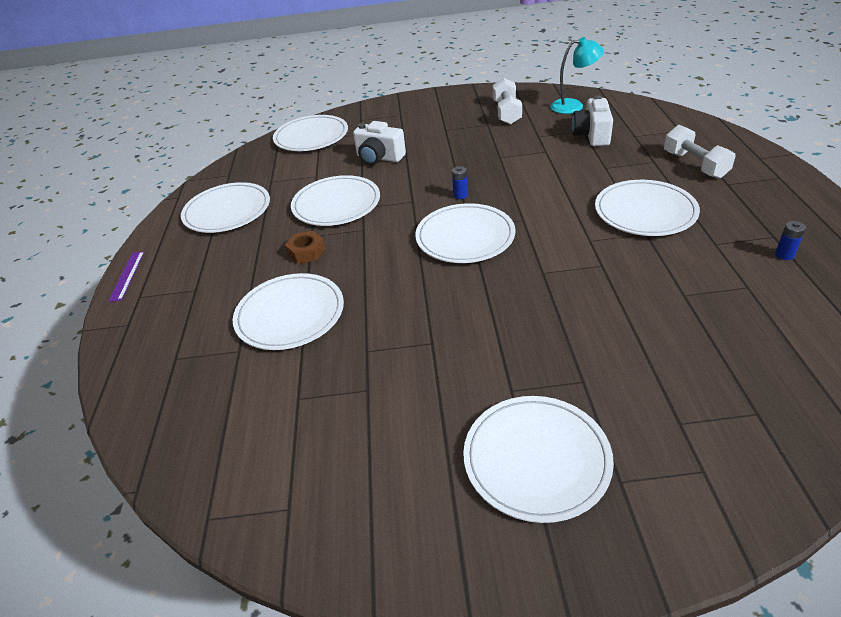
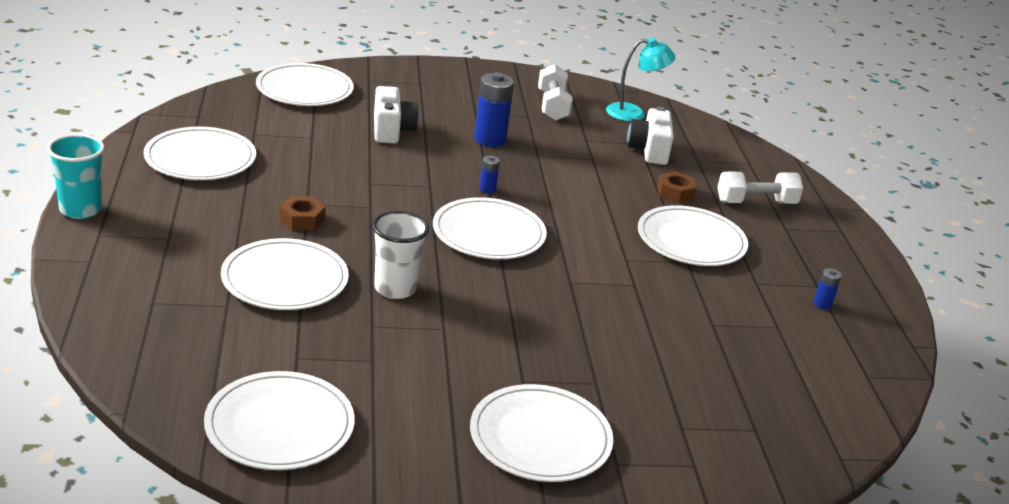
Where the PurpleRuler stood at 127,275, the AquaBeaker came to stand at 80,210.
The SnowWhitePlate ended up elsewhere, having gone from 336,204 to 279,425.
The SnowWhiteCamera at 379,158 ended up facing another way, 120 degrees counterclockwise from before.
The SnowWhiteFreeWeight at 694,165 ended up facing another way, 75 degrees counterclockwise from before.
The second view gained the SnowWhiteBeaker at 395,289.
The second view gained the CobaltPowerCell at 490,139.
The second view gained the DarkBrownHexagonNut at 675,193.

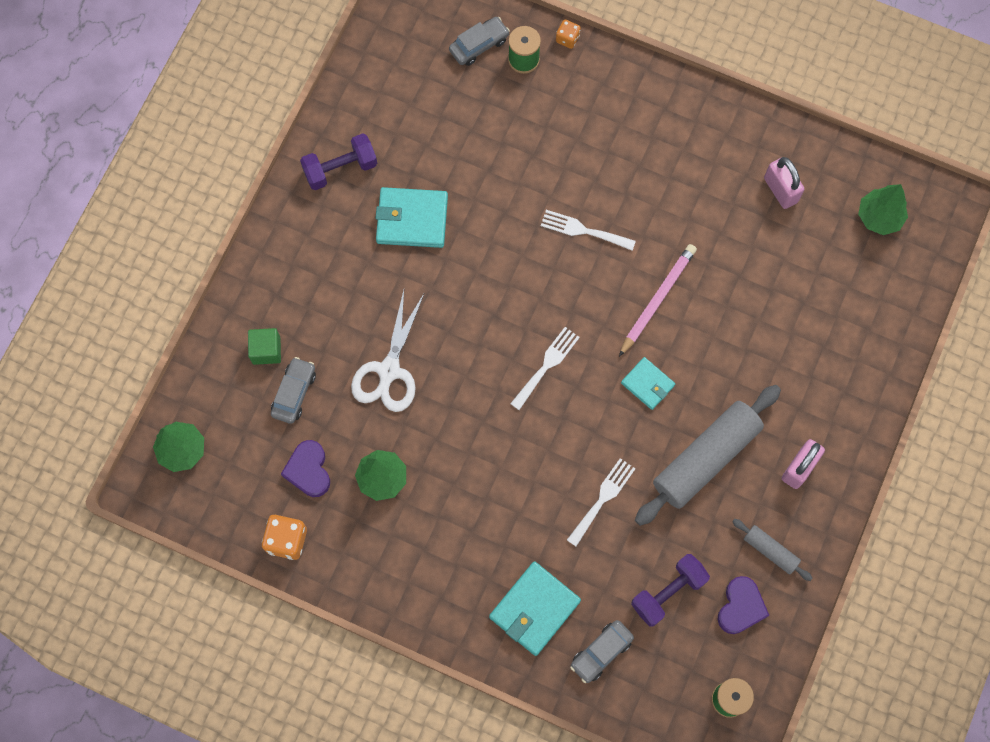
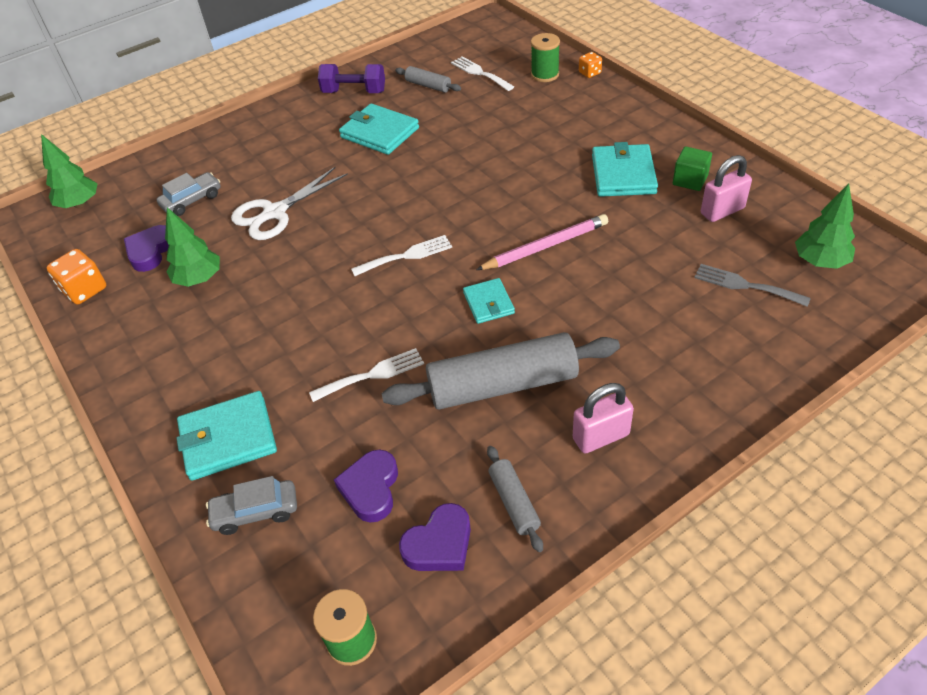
The EmeraldBlock ended up elsewhere, having gone from 266,350 to 690,180.
The second view lost the GrayToyCar at 479,45.
The SnowWhiteTableFork ended up elsewhere, having gone from 583,230 to 480,73.
Where the PurpleFreeWeight stood at 668,592, the PurpleHeartShape came to stand at 371,488.
The RosePinkSmallLock at 780,190 ended up facing another way, 60 degrees clockwise from before.
The second view gained the GrayDoughRoller at 428,86.
The second view gained the AquaWallet at 623,174.
The second view gained the GrayTableFork at 745,285.

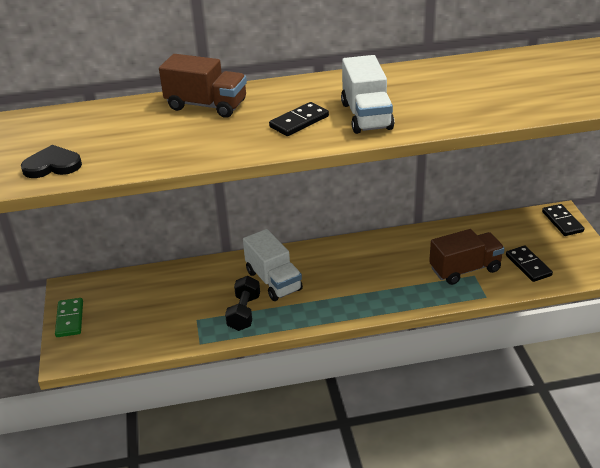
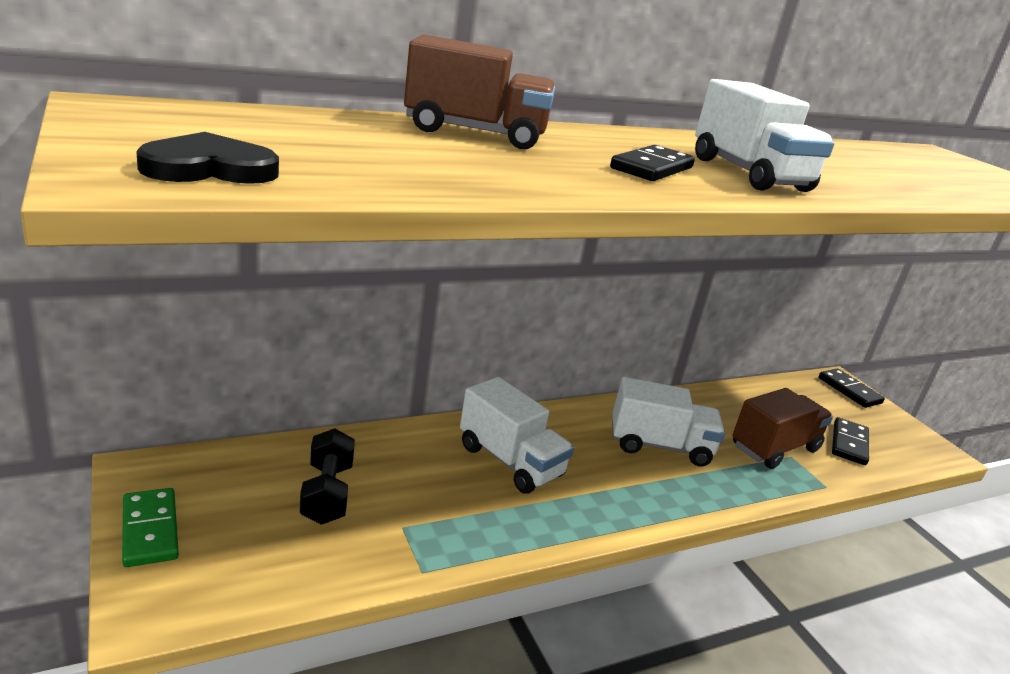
The JetBlackFreeWeight ended up elsewhere, having gone from 244,313 to 327,493.
The JetBlackDominoPiece at 528,265 ended up facing another way, 60 degrees clockwise from before.
The second view gained the SnowWhiteToyTruck at 659,446.

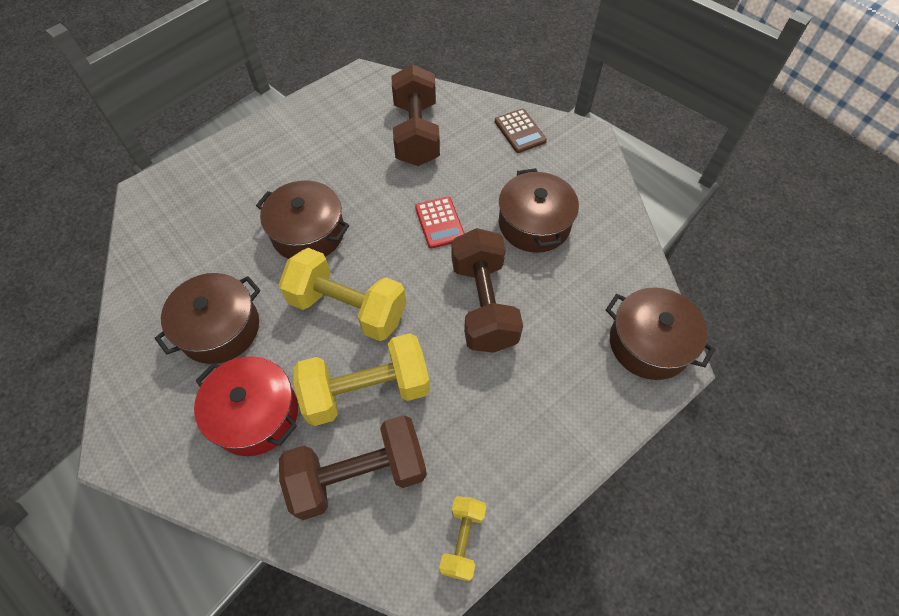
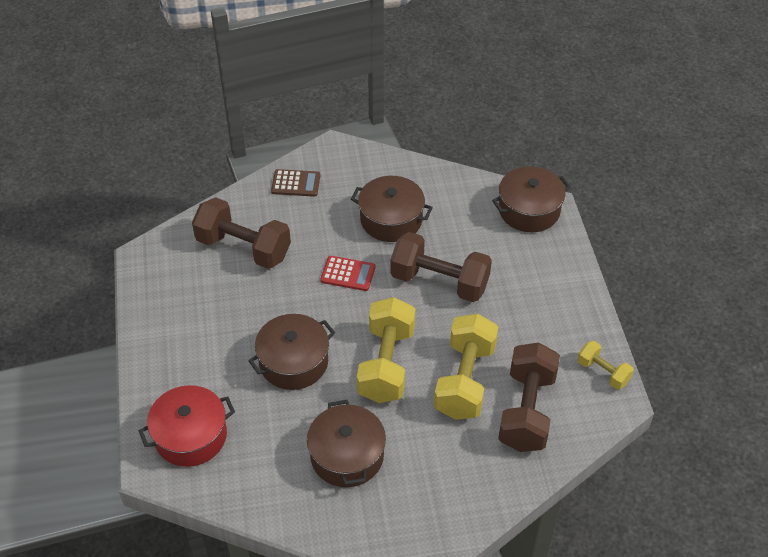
The CrimsonPot ended up elsewhere, having gone from 255,414 to 190,436.
The BrightYellowFreeWeight at 348,308 ended up facing another way, 45 degrees counterclockwise from before.

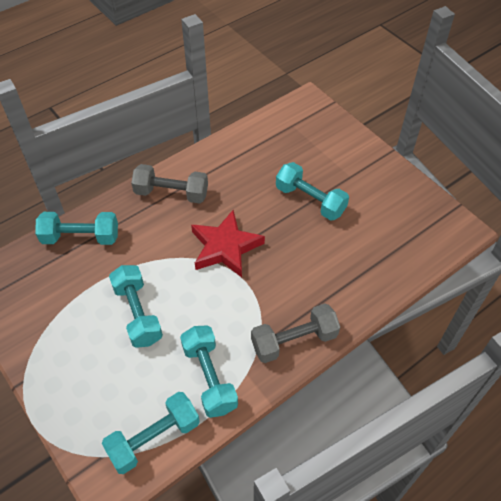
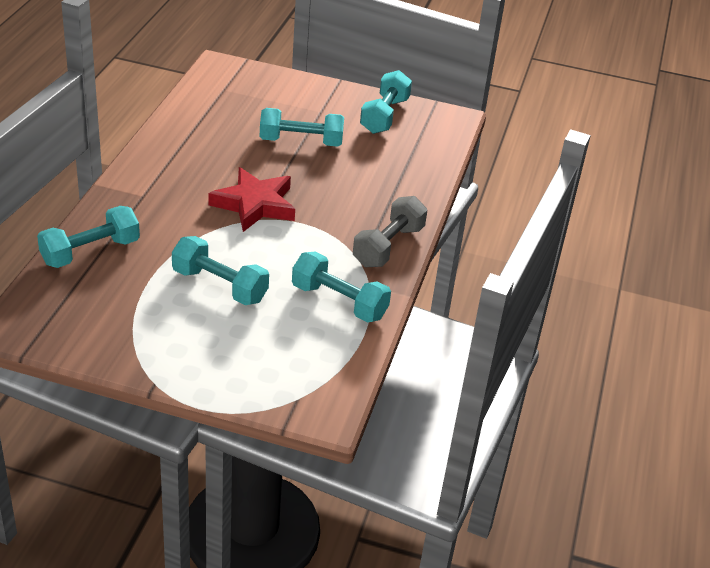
The AquaFreeWeight ended up elsewhere, having gone from 154,438 to 384,116.
The second view lost the GrayFreeWeight at 171,193.

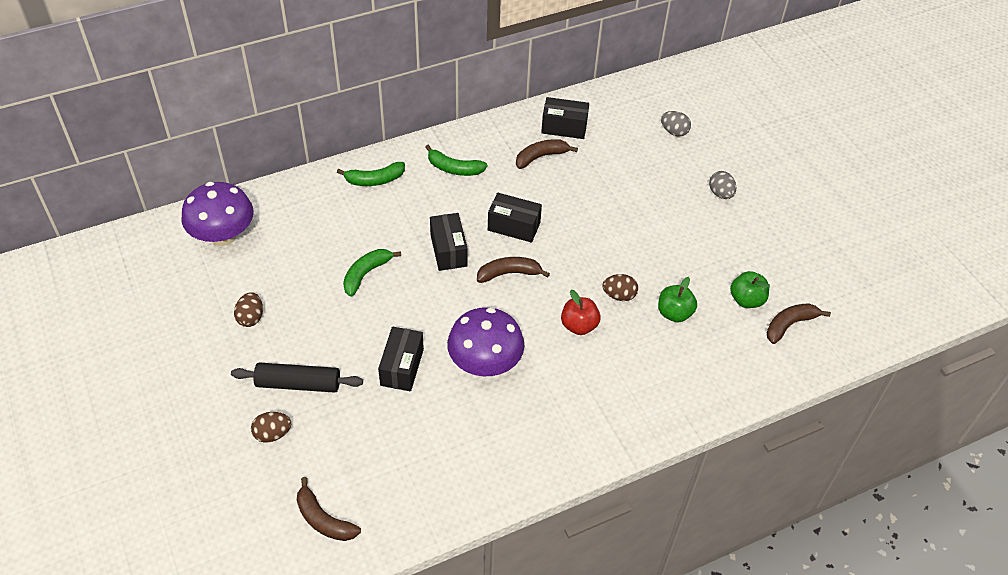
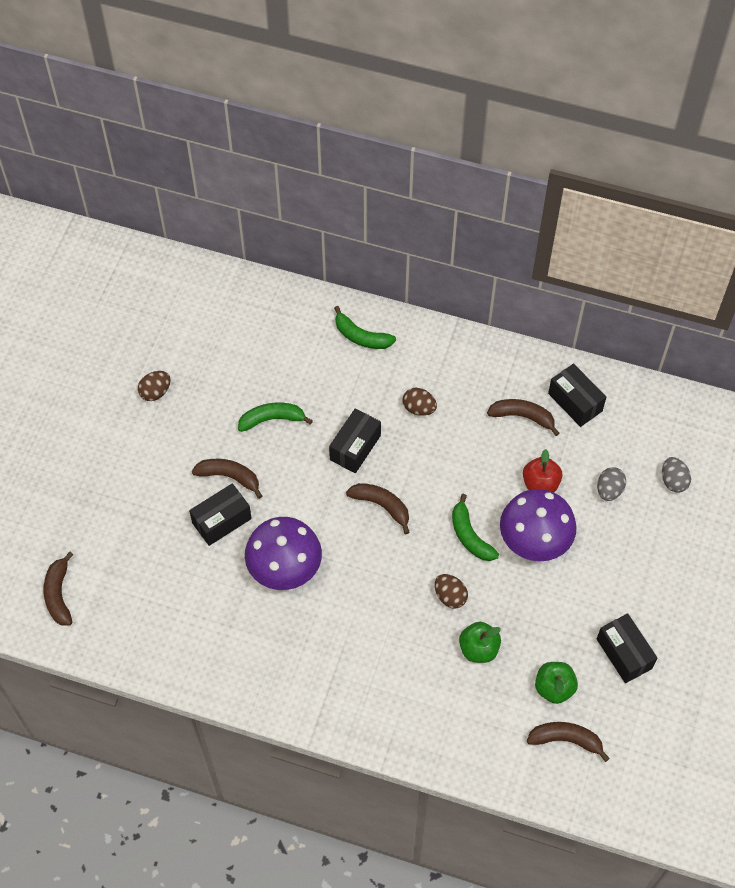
The PurpleFungus ended up elsewhere, having gone from 223,235 to 534,540.
The second view lost the JetBlackDoughRoller at 298,384.
The DarkBrownToyEgg ended up elsewhere, having gone from 272,434 to 419,408.
The EmeraldToyBanana ended up elsewhere, having gone from 454,168 to 470,536.
The JetBlackParcel ended up elsewhere, having gone from 514,226 to 624,653.
The CrimsonAppleFruit ended up elsewhere, having gone from 579,326 to 540,484.
The GrayToyEgg ended up elsewhere, having gone from 720,194 to 609,490.
The second view gained the DarkBrownToyBanana at 229,477.

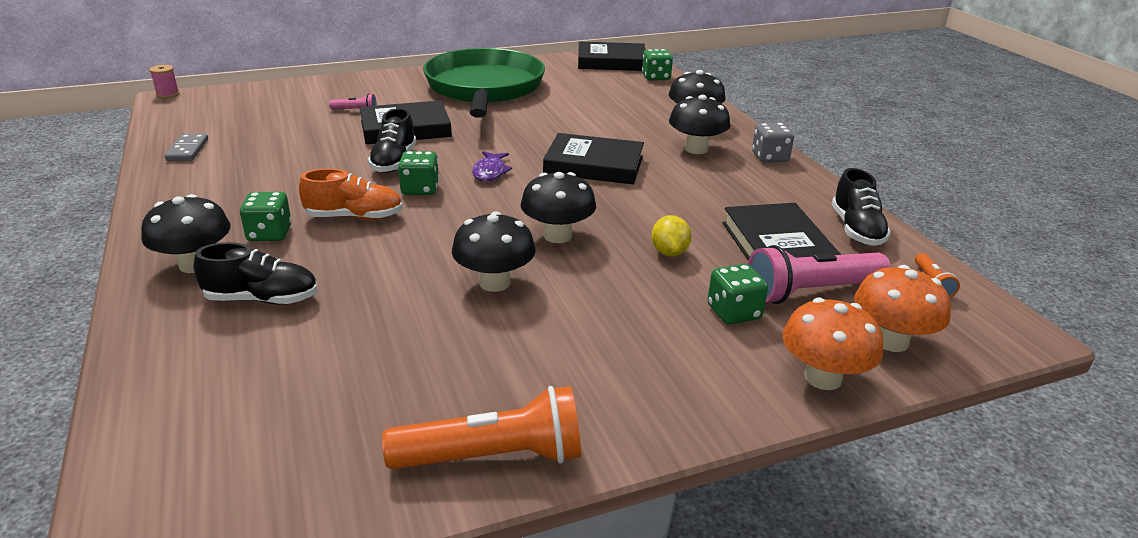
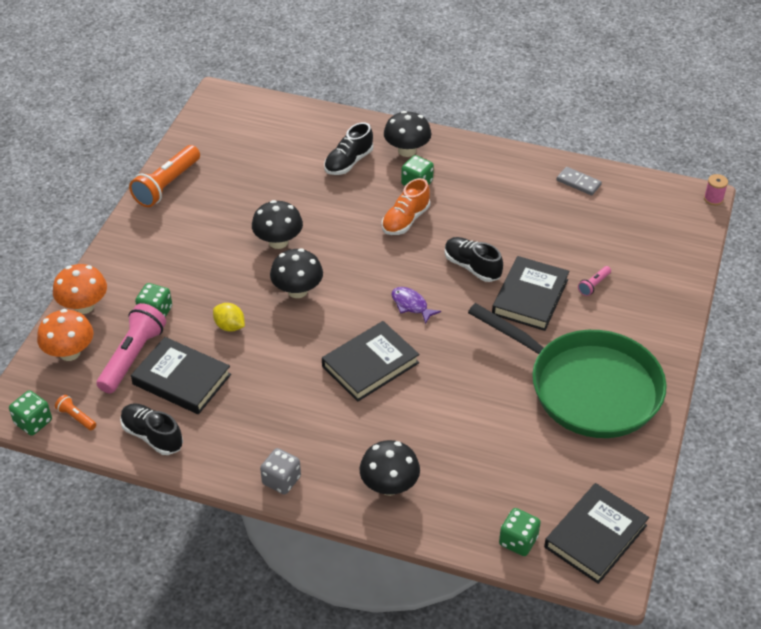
The EmeraldDie ended up elsewhere, having gone from 420,189 to 33,422.
The second view lost the JetBlackFungus at 696,149.

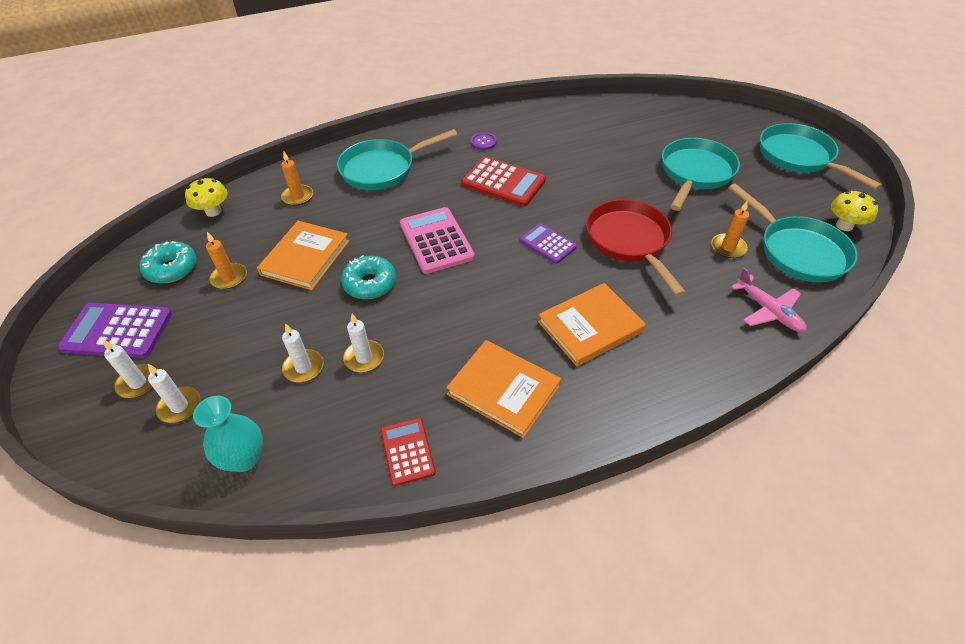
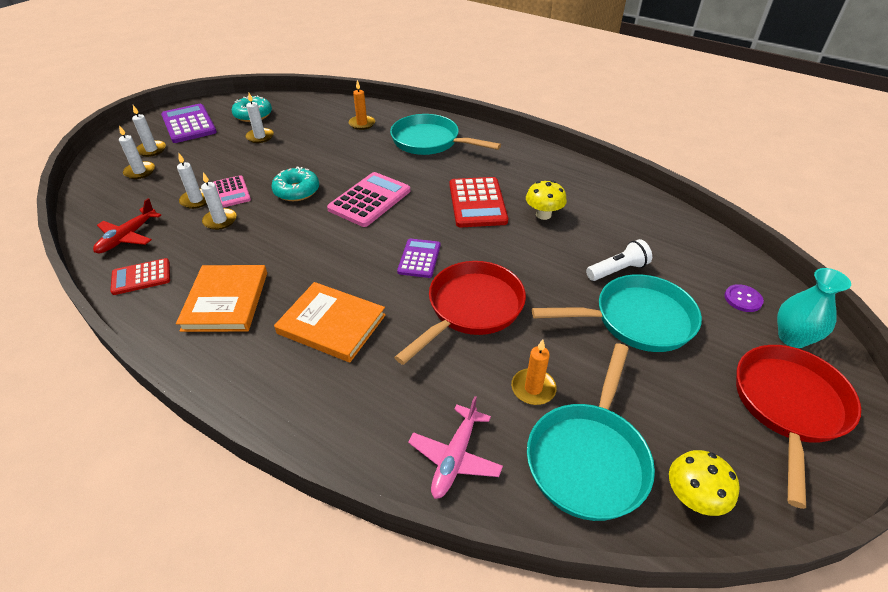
The BrightYellowFungus ended up elsewhere, having gone from 213,211 to 543,215.
The AquaFlowerVase ended up elsewhere, having gone from 244,458 to 792,338.
What was the OrangeColouredWaxCandle at 229,278 turned into the SnowWhiteWaxCandle at 260,137.
The second view lost the OrangeColouredHardback at 305,257.
The CrimsonCalculator at 407,451 ended up facing another way, 150 degrees counterclockwise from before.
The PurpleButton ended up elsewhere, having gone from 483,142 to 743,299.
What was the AquaSkillet at 799,157 turned into the CrimsonSkillet at 788,407.
The second view gained the CrimsonAeroplane at 128,237.
The second view gained the RosePinkCalculator at 231,192.
The second view gained the SnowWhiteFlashlight at 617,270.

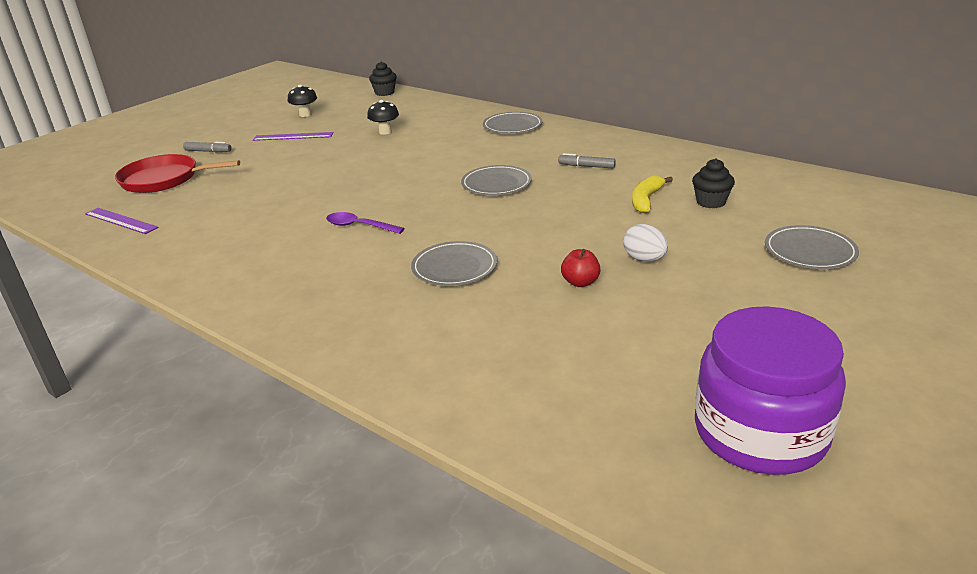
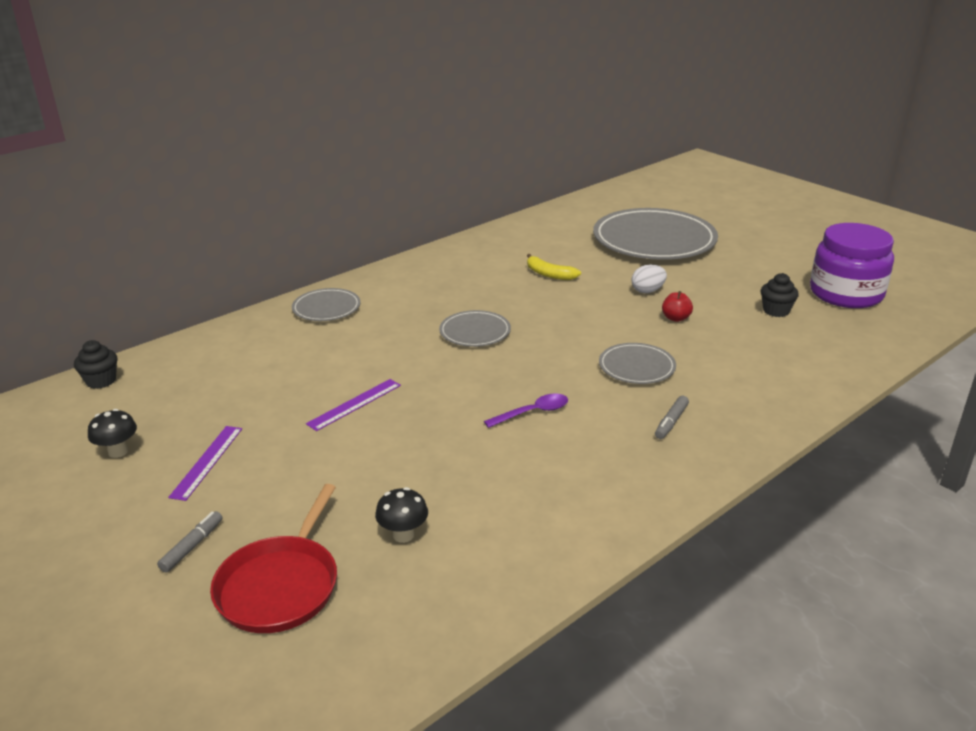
The PurpleRuler ended up elsewhere, having gone from 121,220 to 354,404.
The PurpleSpoon at 359,226 ended up facing another way, 150 degrees counterclockwise from before.
The JetBlackFungus ended up elsewhere, having gone from 385,132 to 403,535.
The GrayMarkerPen ended up elsewhere, having gone from 587,166 to 671,422.
The JetBlackFairyCake ended up elsewhere, having gone from 711,202 to 776,311.
The size of the GrayPlate at 809,251 changed by a factor of 2.06.

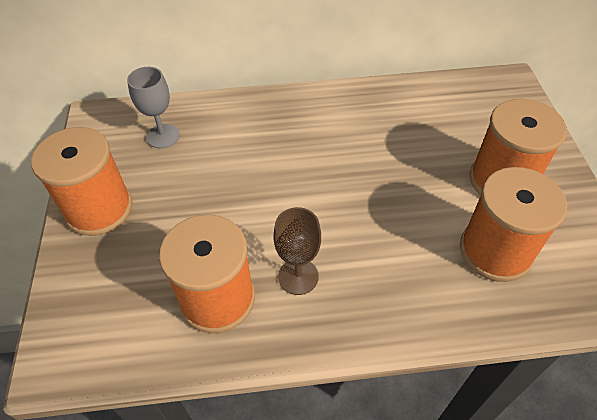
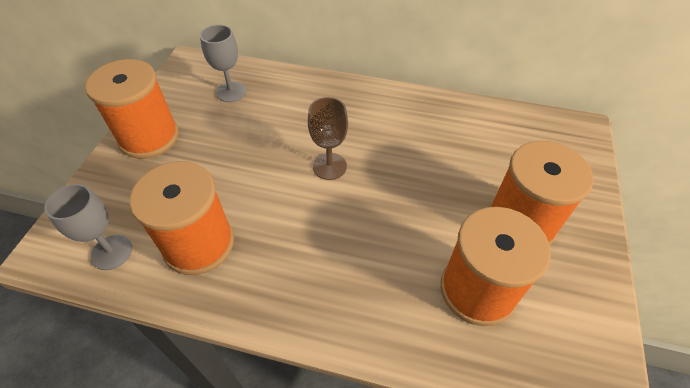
The DarkBrownGoblet ended up elsewhere, having gone from 298,276 to 329,166.
The second view gained the GrayGoblet at 111,252.

